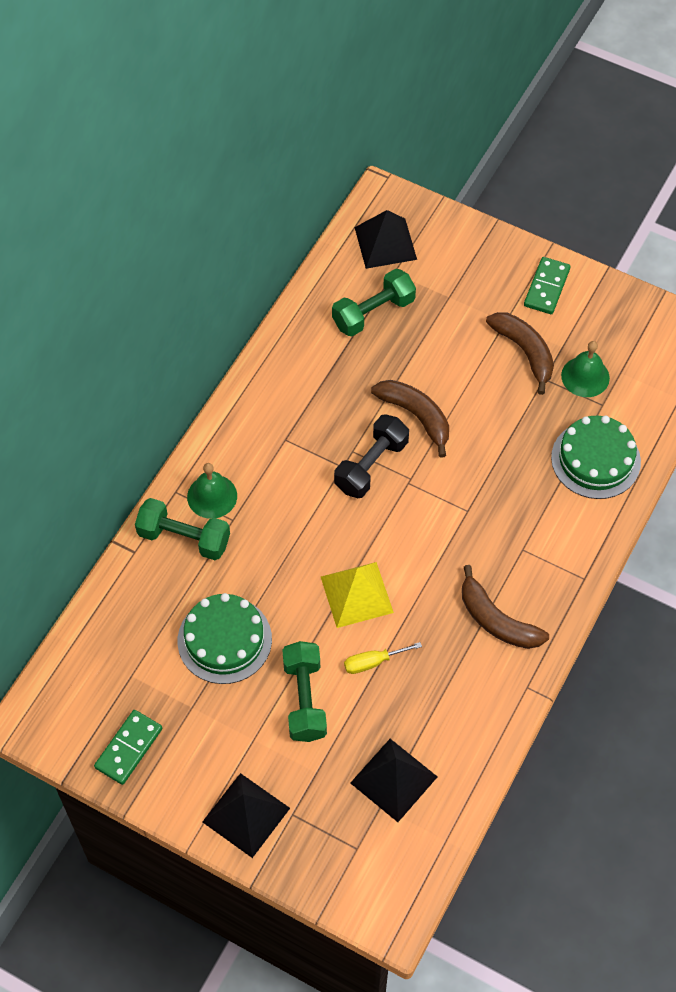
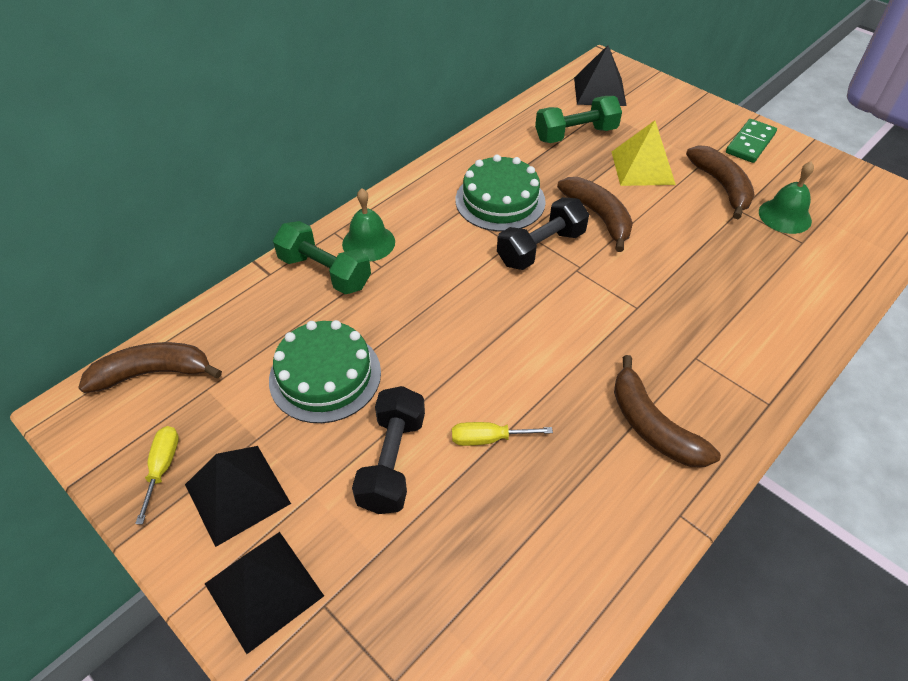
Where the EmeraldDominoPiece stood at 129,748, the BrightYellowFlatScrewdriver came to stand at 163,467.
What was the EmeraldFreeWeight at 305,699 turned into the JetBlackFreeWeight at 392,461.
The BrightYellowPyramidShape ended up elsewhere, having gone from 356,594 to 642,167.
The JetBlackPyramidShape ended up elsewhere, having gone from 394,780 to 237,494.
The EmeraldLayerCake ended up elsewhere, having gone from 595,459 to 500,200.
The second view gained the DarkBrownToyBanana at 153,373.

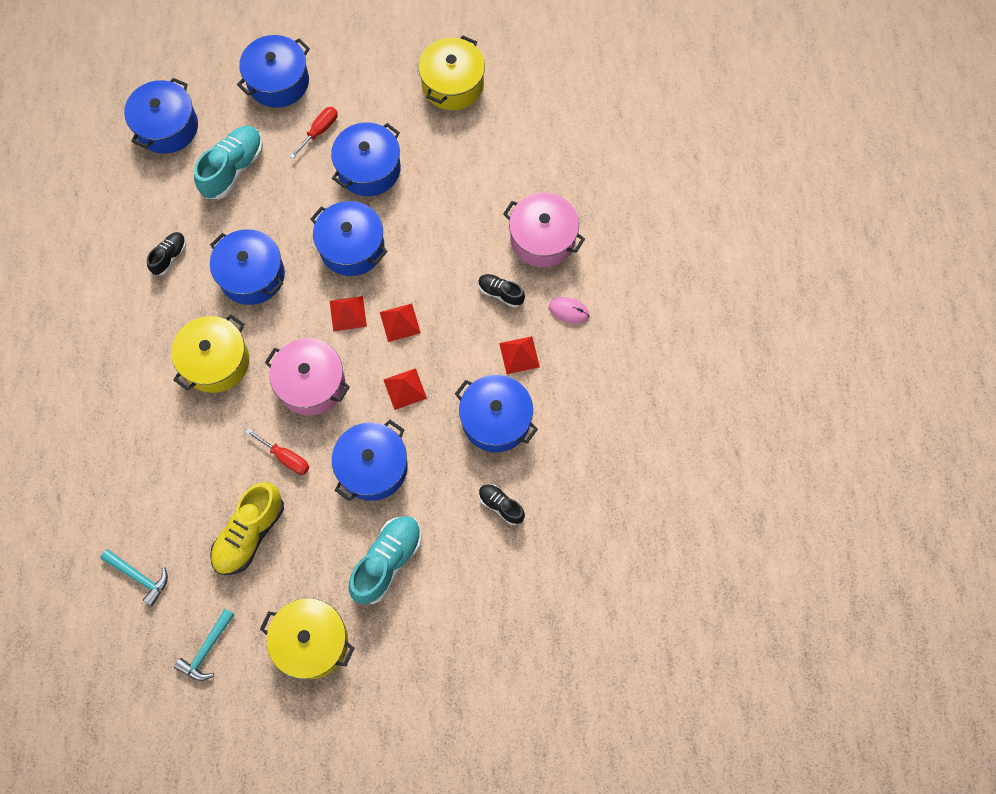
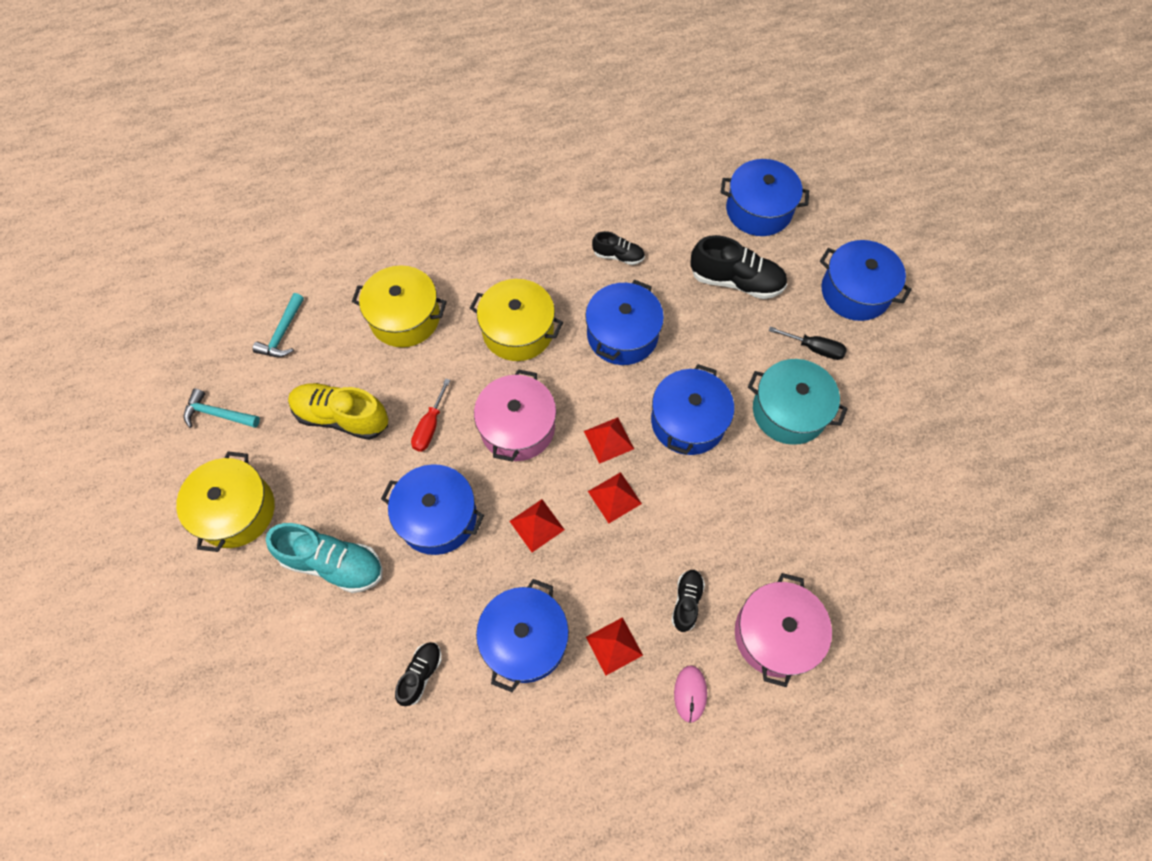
What was the AquaSneaker at 233,169 turned into the JetBlackSneaker at 736,281.
What was the CrimsonFlatScrewdriver at 319,131 turned into the JetBlackFlatScrewdriver at 814,348.
What was the CobaltPot at 369,169 turned into the AquaPot at 789,411.
The BrightYellowPot ended up elsewhere, having gone from 452,84 to 405,317.

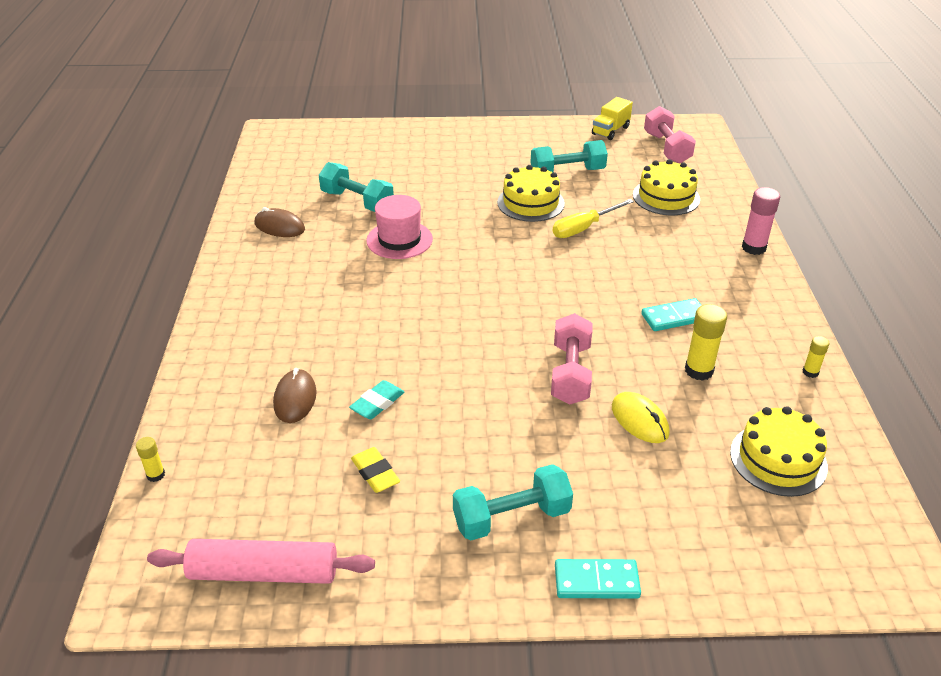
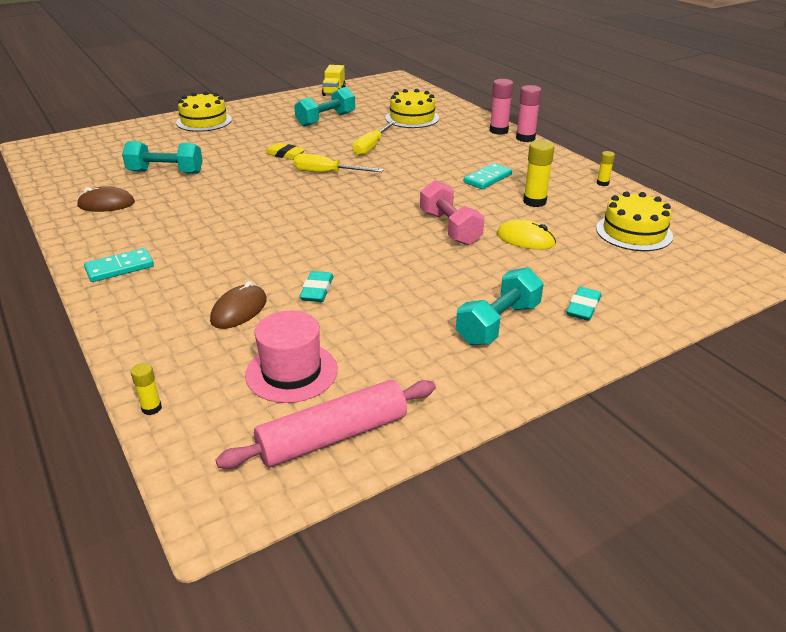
The DarkBrownComputerMouse at 295,398 ended up facing another way, 60 degrees clockwise from before.
The BrightYellowGumEraser ended up elsewhere, having gone from 375,473 to 285,155.
The RosePinkTopHat ended up elsewhere, having gone from 399,240 to 291,372.
The BrightYellowLayerCake ended up elsewhere, having gone from 530,203 to 204,121.
The AquaDominoPiece ended up elsewhere, having gone from 596,581 to 120,268.
The second view lost the RosePinkFreeWeight at 667,148.
The second view gained the BrightYellowFlatScrewdriver at 327,173.
The second view gained the RosePinkStickOfGlue at 525,138.
The second view gained the AquaGumEraser at 583,308.

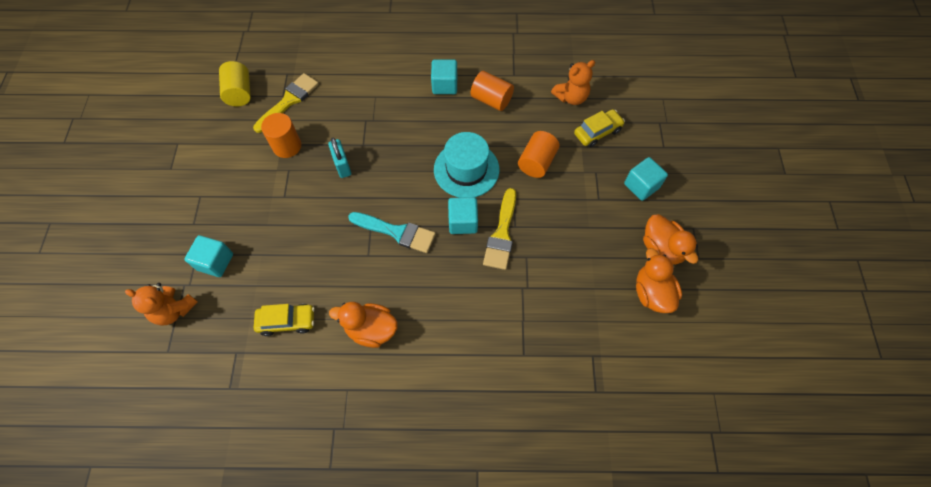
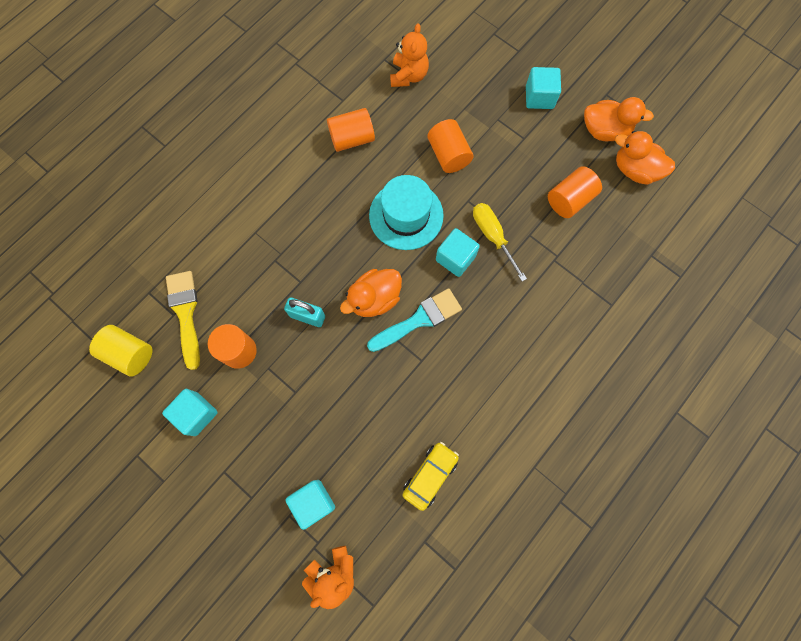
The OrangeColouredRubberDuck ended up elsewhere, having gone from 371,329 to 374,299.
The AquaBlock ended up elsewhere, having gone from 444,85 to 196,414.
Where the BrightYellowBrush stood at 501,234, the BrightYellowFlatScrewdriver came to stand at 493,237.
The second view lost the BrightYellowToyCar at 597,132.
The second view gained the OrangeColouredCylinderShape at 569,200.

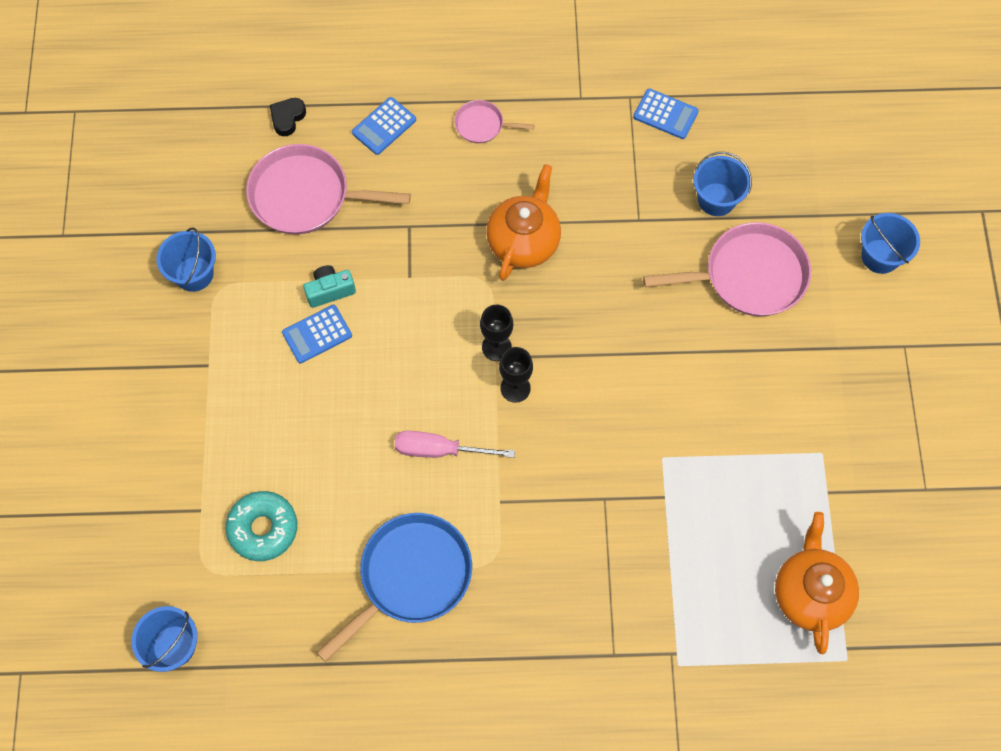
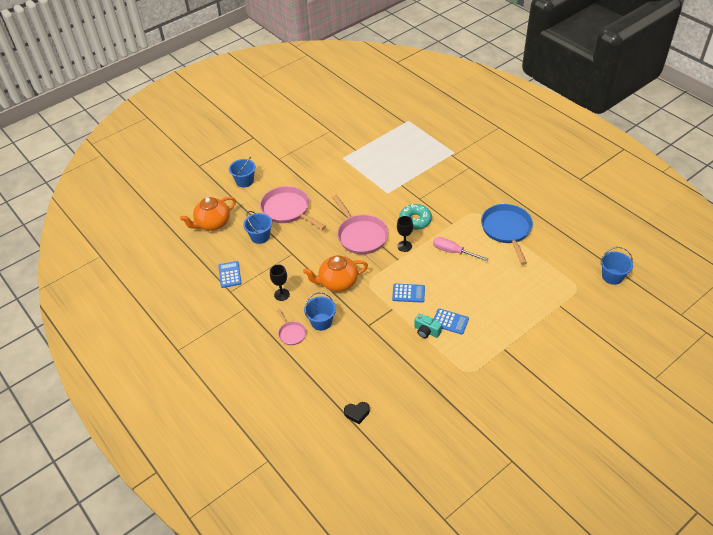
The CobaltPail ended up elsewhere, having gone from 194,274 to 321,322.
The AquaDoughnut ended up elsewhere, having gone from 263,528 to 415,220.
The RosePinkSkillet ended up elsewhere, having gone from 306,196 to 361,235.
The CobaltSkillet at 411,576 ended up facing another way, 75 degrees clockwise from before.
The CobaltCalculator ended up elsewhere, having gone from 384,126 to 408,293.
The RosePinkFlatScrewdriver at 439,450 ended up facing another way, 150 degrees clockwise from before.
The JetBlackGoblet ended up elsewhere, having gone from 496,347 to 282,294.
The OrangeColouredChinaTeapot ended up elsewhere, having gone from 810,593 to 212,223.

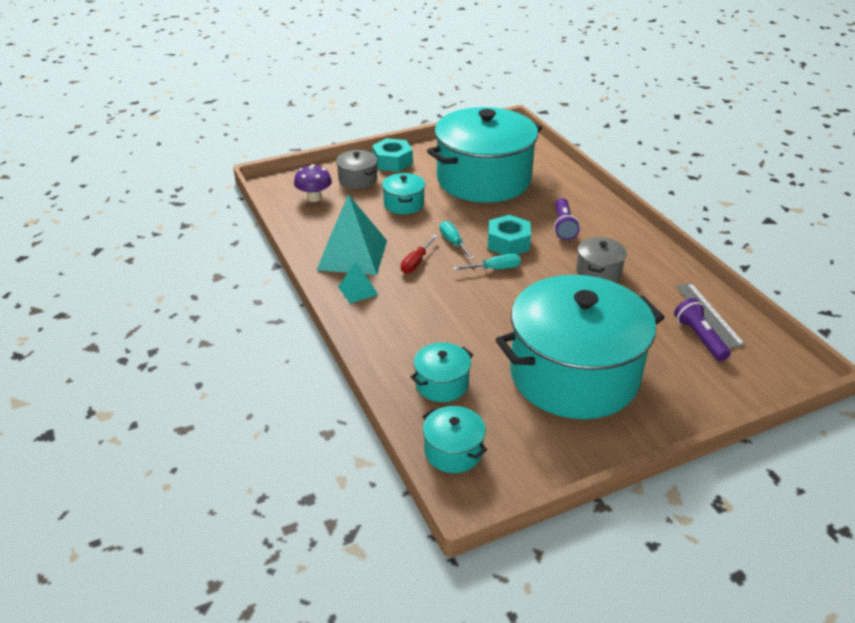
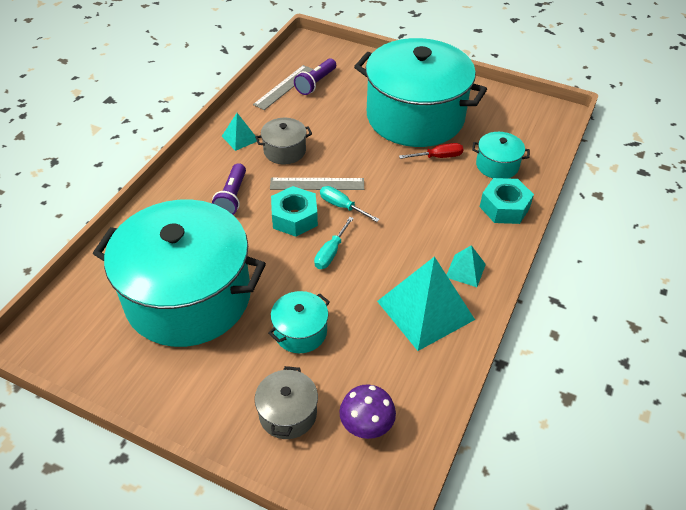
The AquaHexagonNut ended up elsewhere, having gone from 392,162 to 504,207.
The CrimsonFlatScrewdriver ended up elsewhere, having gone from 416,262 to 438,157.
The second view lost the AquaPot at 453,451.
The PurpleFlashlight at 563,226 ended up facing another way, 135 degrees clockwise from before.
The second view gained the AquaPyramidShape at 240,138.
The second view gained the GrayRuler at 317,184.

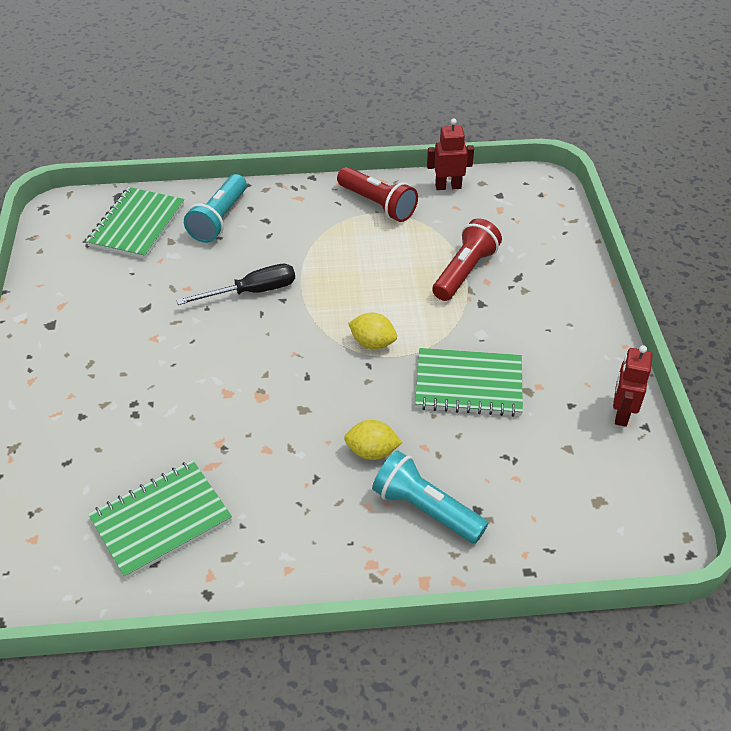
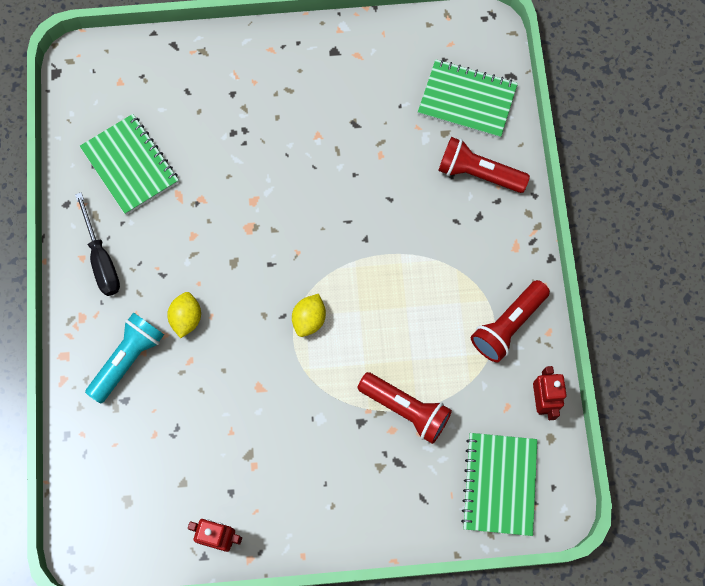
The JetBlackFlatScrewdriver ended up elsewhere, having gone from 252,292 to 101,259.
What was the AquaFlashlight at 219,219 turned into the CrimsonFlashlight at 478,173.
The EmeraldNotepad ended up elsewhere, having gone from 468,384 to 499,484.

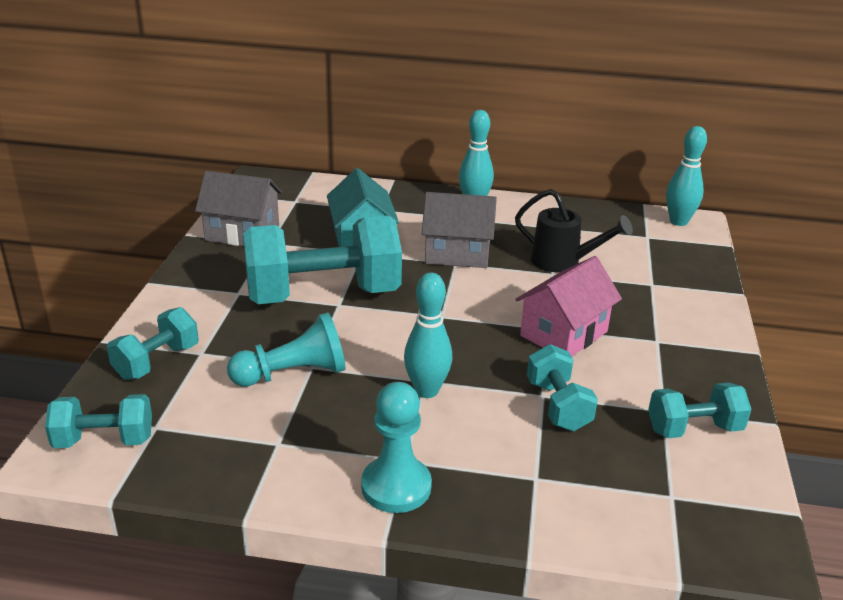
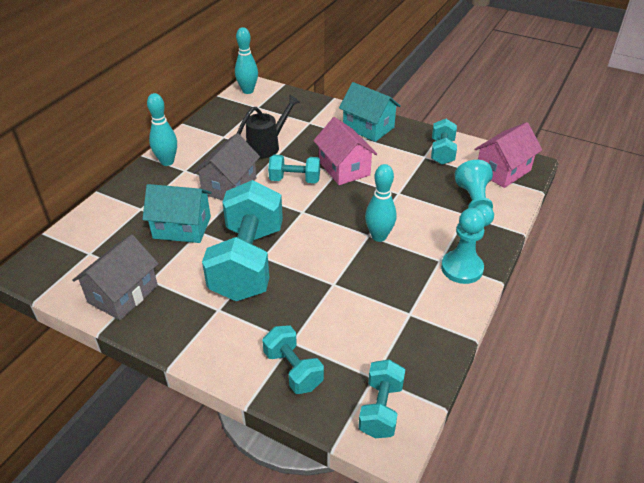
The AquaGamePawn ended up elsewhere, having gone from 293,374 to 475,204.
The AquaFreeWeight ended up elsewhere, having gone from 558,406 to 295,180.
The second view gained the AquaCottage at 368,127.
The second view gained the RosePinkCottage at 503,171.

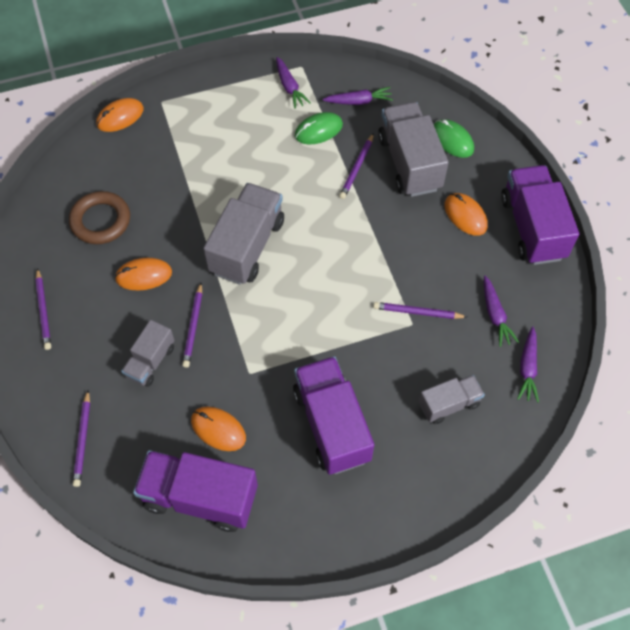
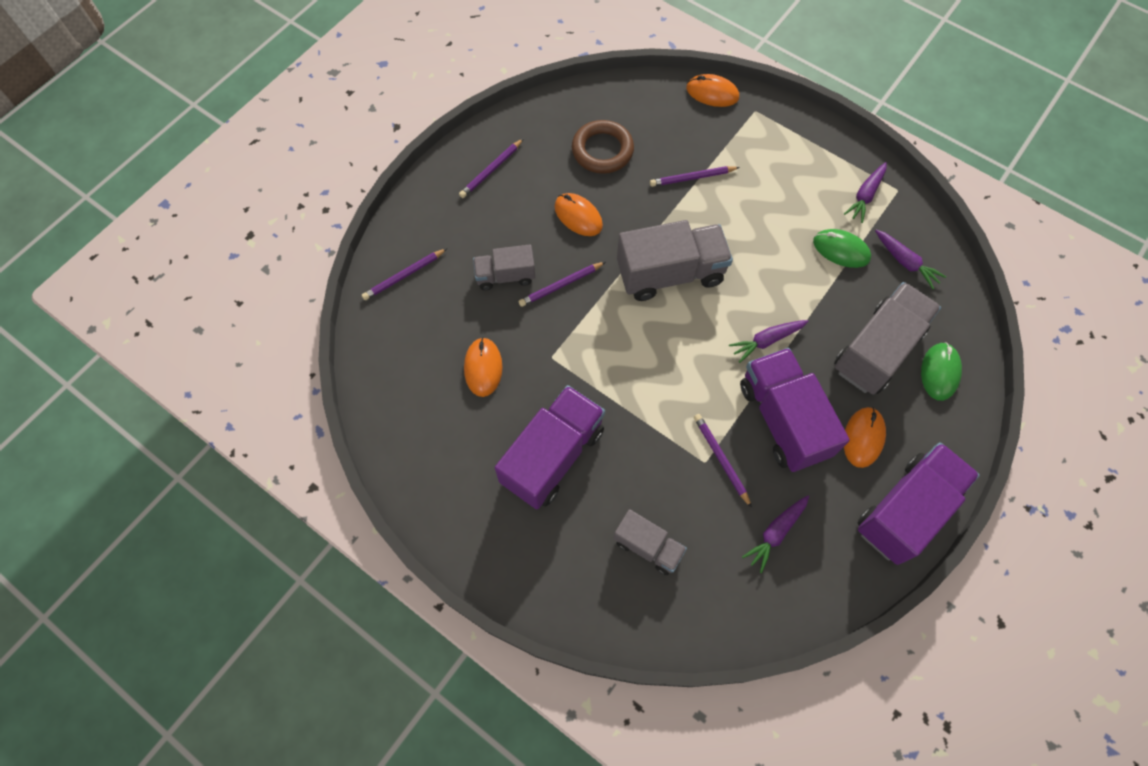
The PurpleToyTruck ended up elsewhere, having gone from 200,497 to 783,419.
The PurplePencil ended up elsewhere, having gone from 357,168 to 692,178.
The PurpleToyCarrot ended up elsewhere, having gone from 527,368 to 766,341.

